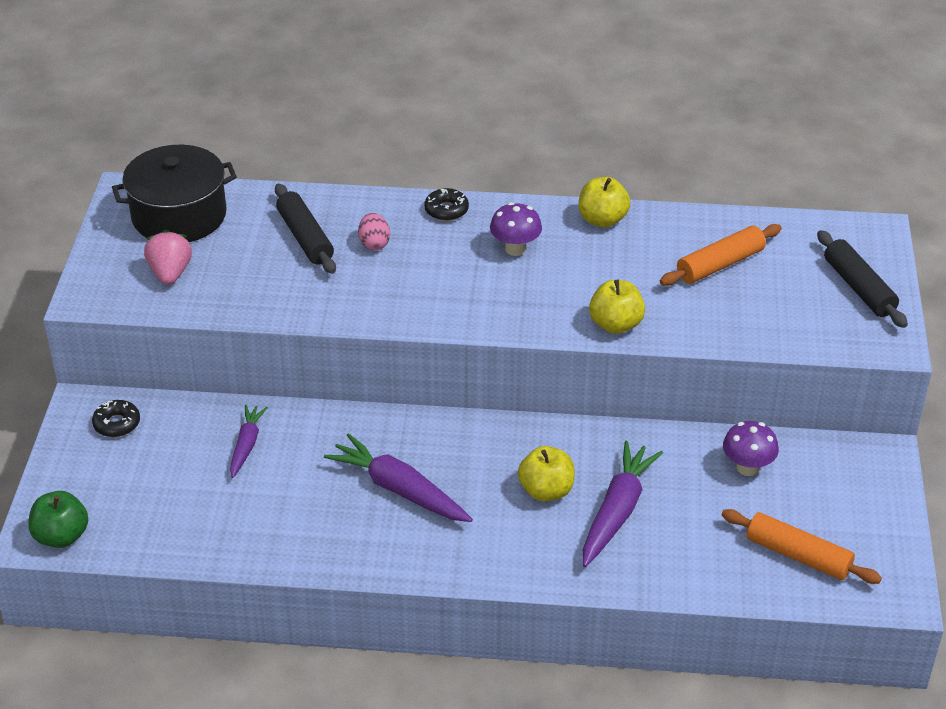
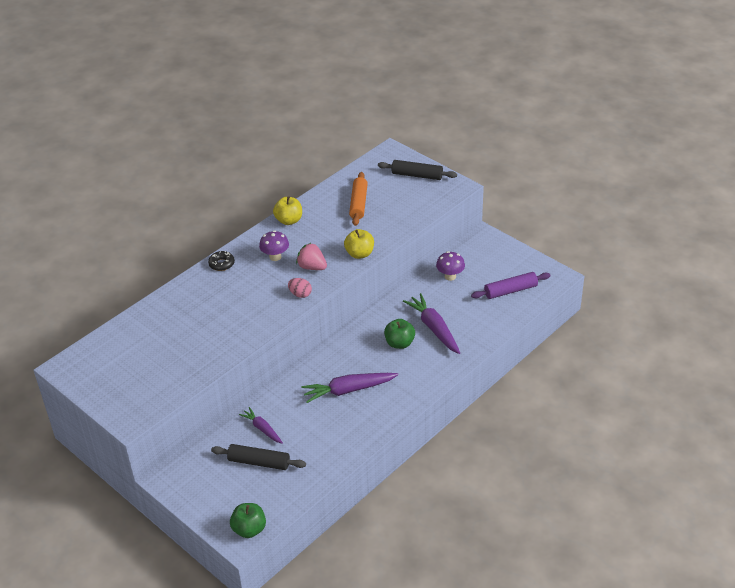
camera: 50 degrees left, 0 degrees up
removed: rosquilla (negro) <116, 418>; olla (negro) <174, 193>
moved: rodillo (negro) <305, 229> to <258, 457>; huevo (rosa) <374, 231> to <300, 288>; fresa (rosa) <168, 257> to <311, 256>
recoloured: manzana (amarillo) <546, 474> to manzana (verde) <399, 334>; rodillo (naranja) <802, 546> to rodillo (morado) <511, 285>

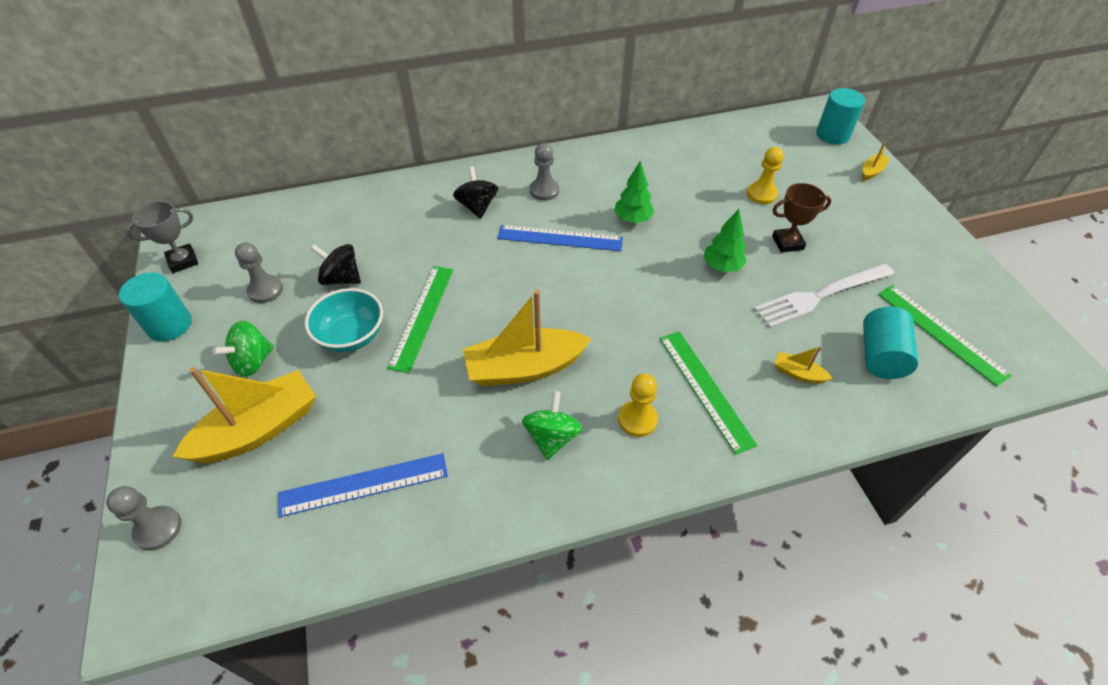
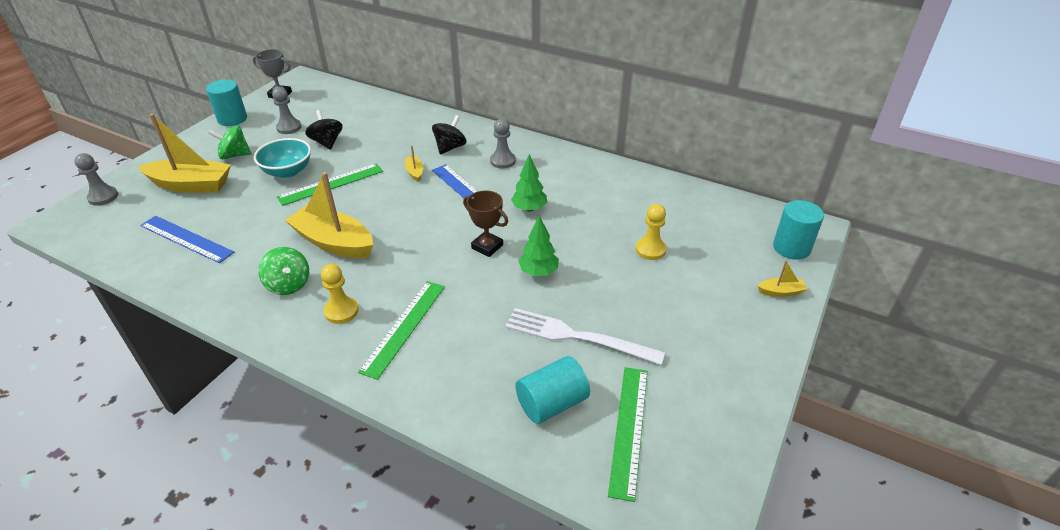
camera: 45 degrees right, 10 degrees down
moved: barco (amarillo) <804, 365> to <414, 163>; trofeo (marrón) <801, 218> to <485, 223>
turned: peonza (verde) <552, 425> = <283, 271> 90 degrees clockwise

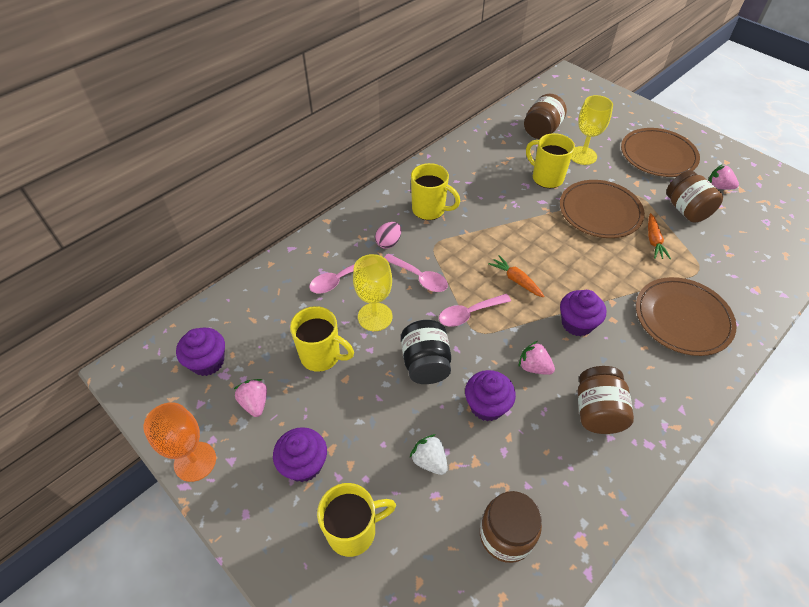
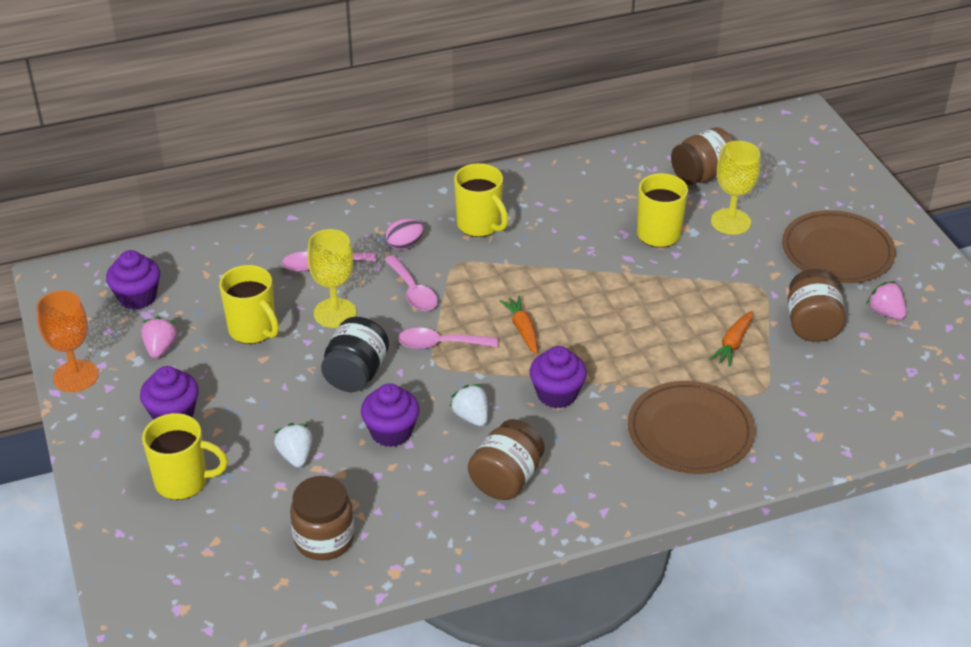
camera: 25 degrees right, 10 degrees down
removed: plato (marrón) <602, 209>
recoloured: fresa (rosa) <537, 358> to fresa (blanco) <468, 405>

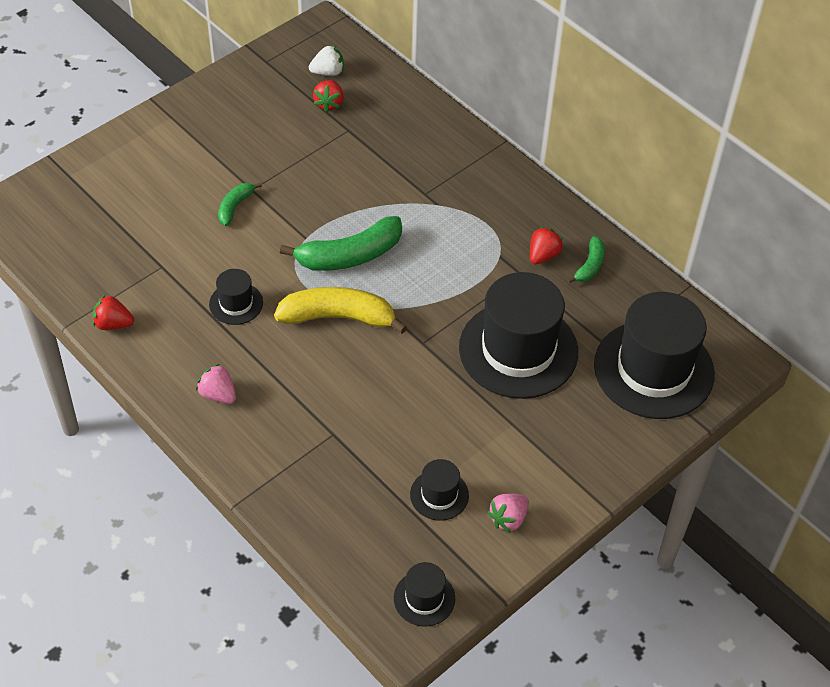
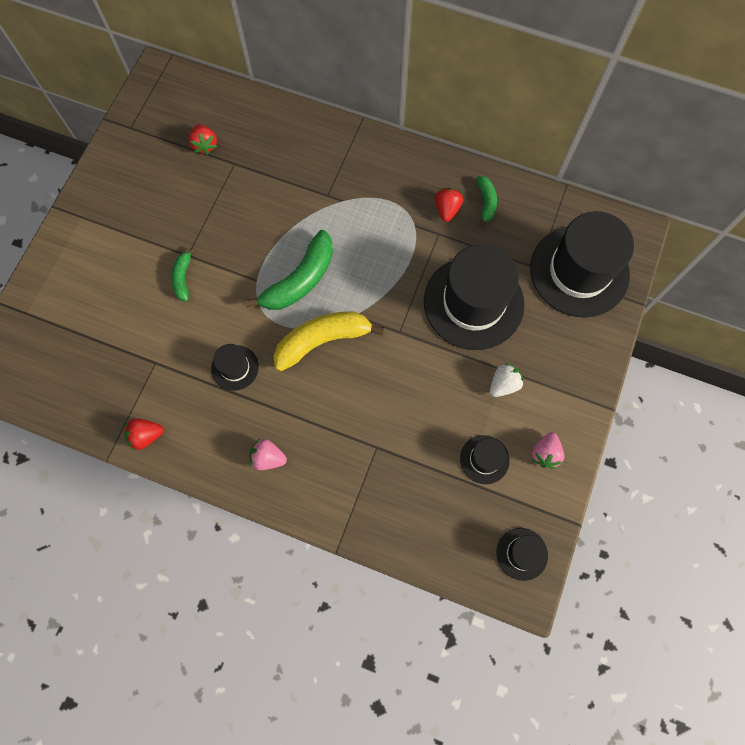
camera: 25 degrees left, 20 degrees up
moved: fresa (blanco) <326, 60> to <507, 380>

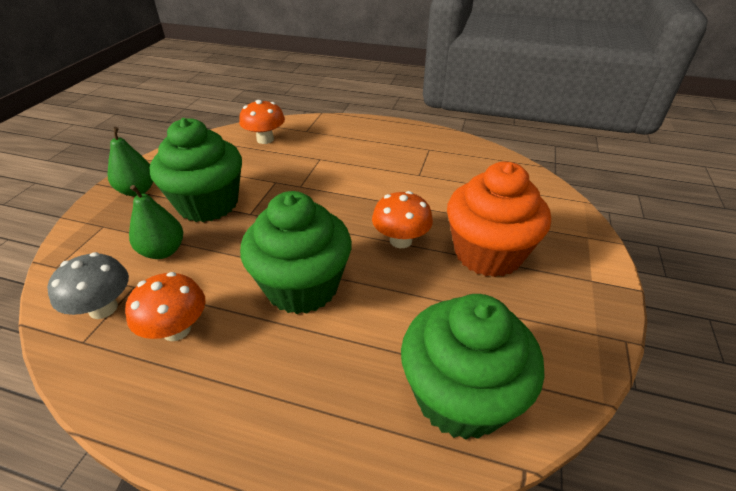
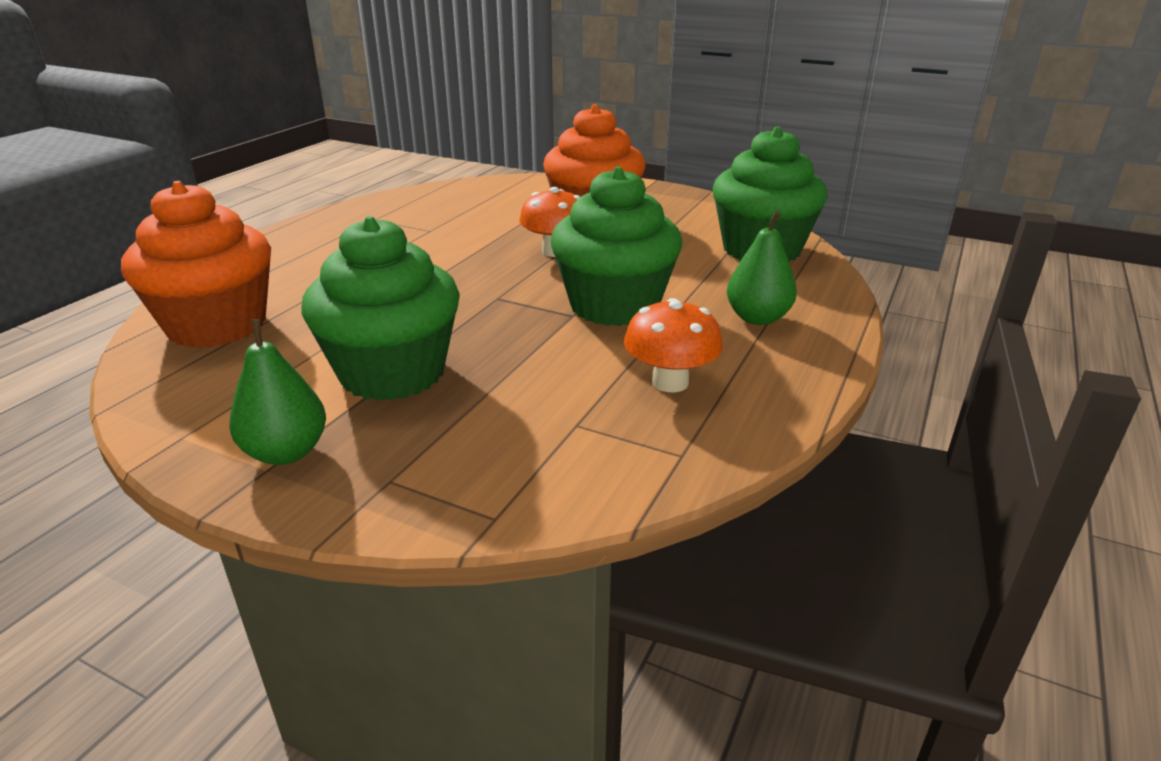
camera: 80 degrees left, 10 degrees down
removed: seta (gris) <88, 285>
moved: pera (verde) <156, 222> to <762, 268>
replaced: seta (naranja) <262, 122> to magdalena (naranja) <196, 264>

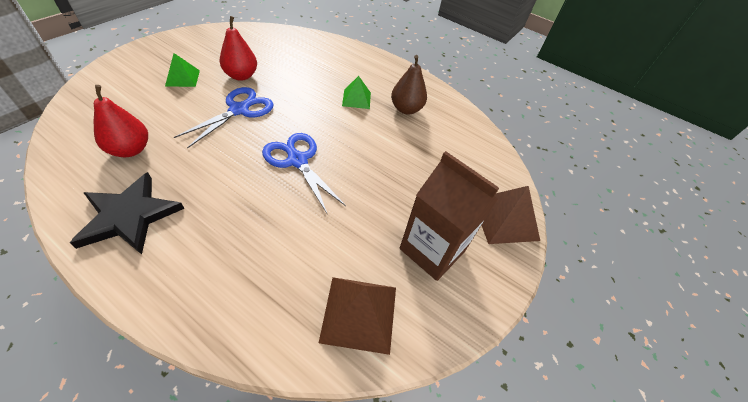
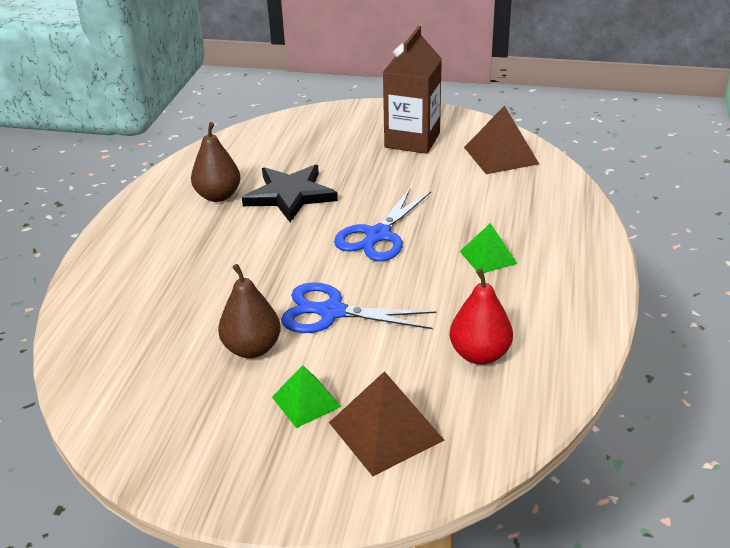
camera: 105 degrees left, 15 degrees down
moved: estrella (negro) <127, 213> to <290, 193>; pirámide (marrón) <510, 215> to <386, 423>; pirámide (verde) <356, 92> to <489, 248>
recoloured: pera (rojo) <238, 48> to pera (marrón) <249, 311>

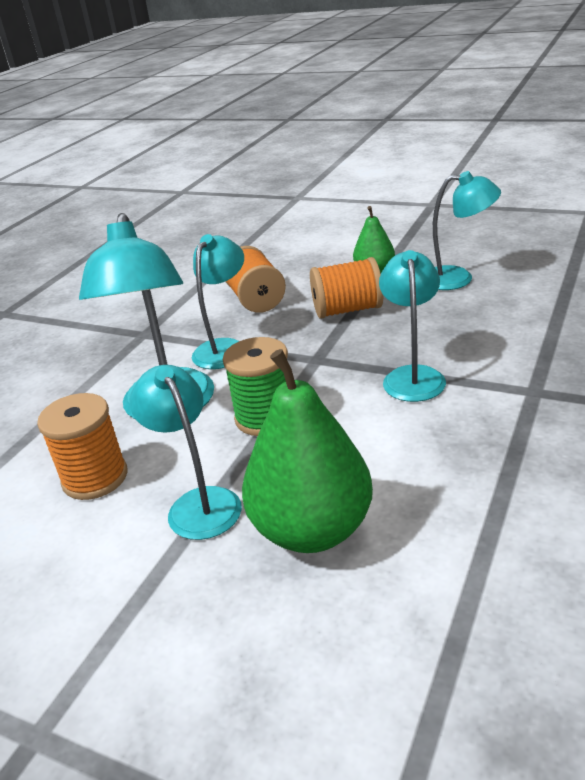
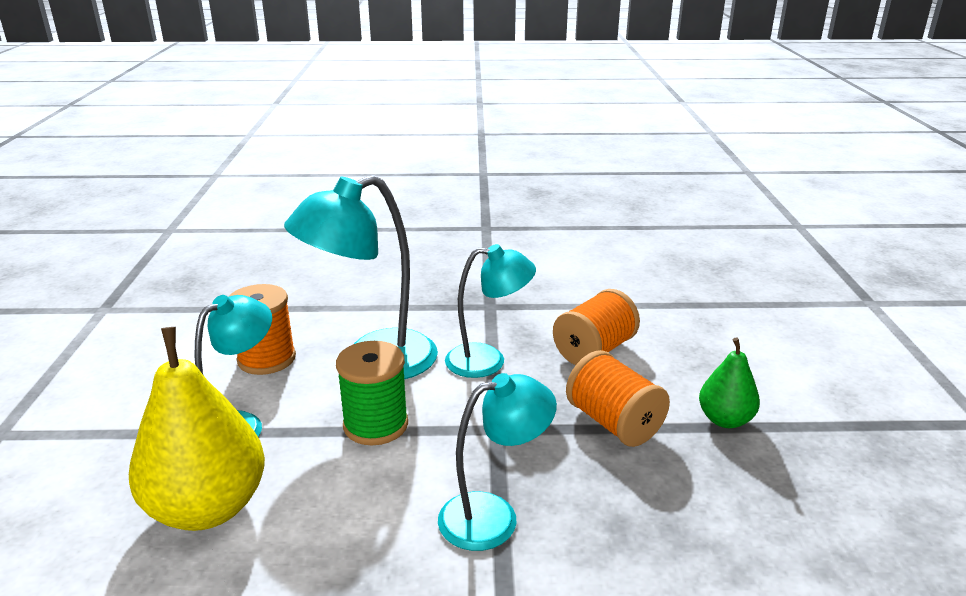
camera: 60 degrees right, 5 degrees down
removed: lámpara (turquesa) <467, 230>
recoloured: pera (verde) <307, 451> to pera (amarillo) <197, 429>

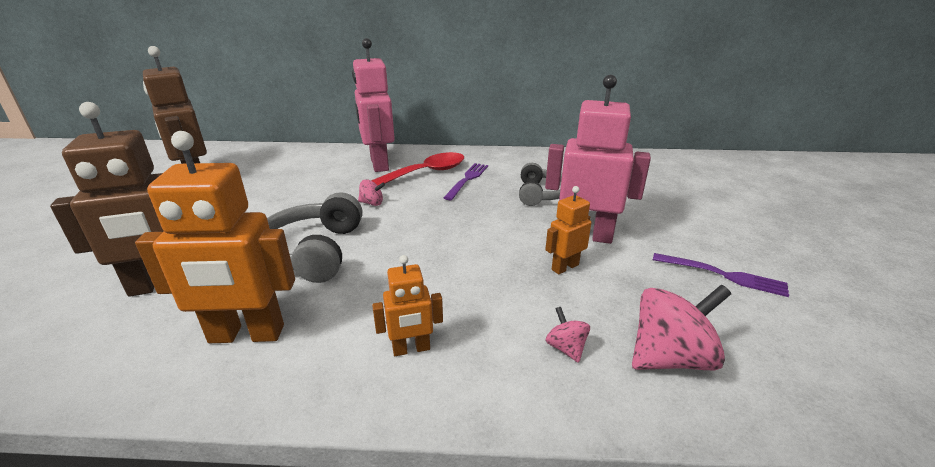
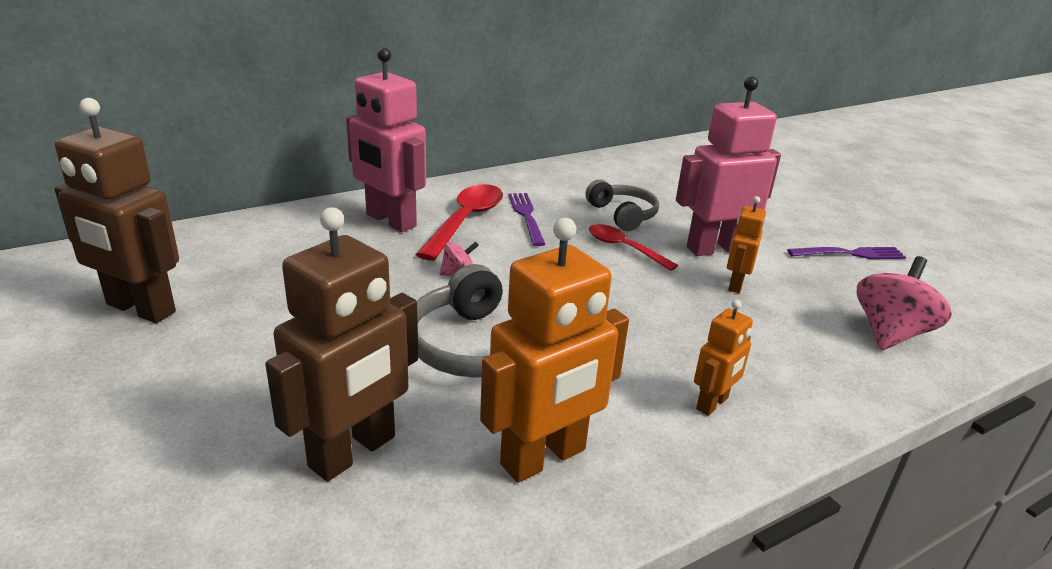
camera: 35 degrees left, 0 degrees up
removed: peonza (rosa) <568, 335>
added: cuchara (rojo) <633, 247>

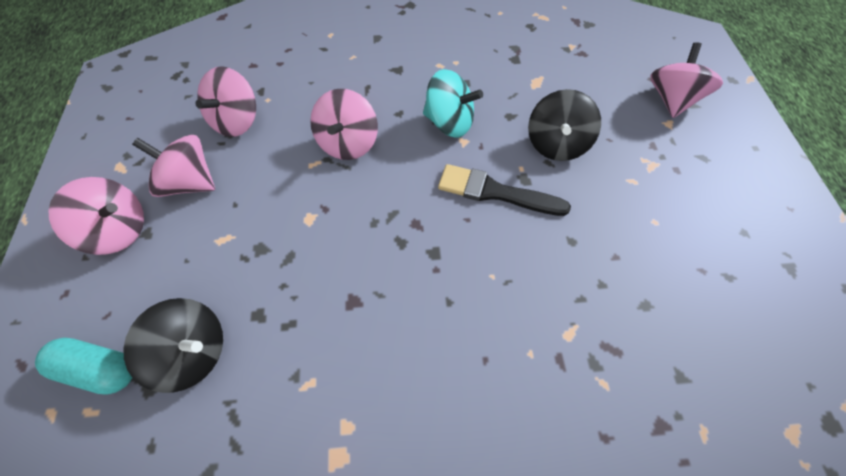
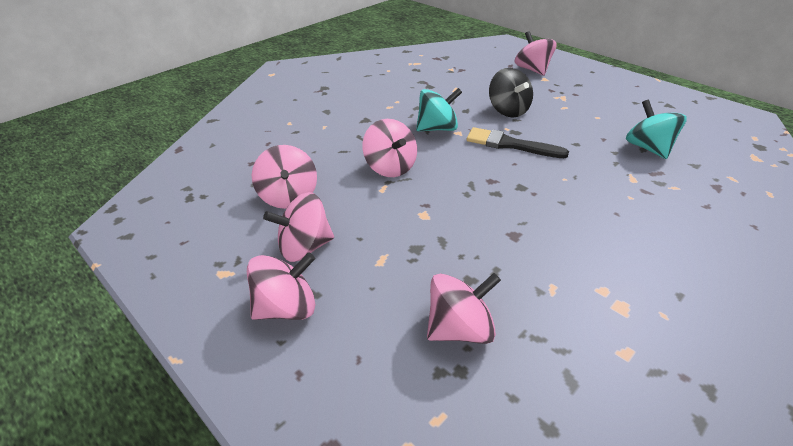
camera: 40 degrees left, 20 degrees down
removed: cápsula (turquesa) <83, 366>
added: peonza (turquesa) <656, 129>
recoloured: peonza (negro) <173, 345> to peonza (rosa) <464, 308>
turned: pincel (negro) <504, 190> = <518, 142> 45 degrees clockwise

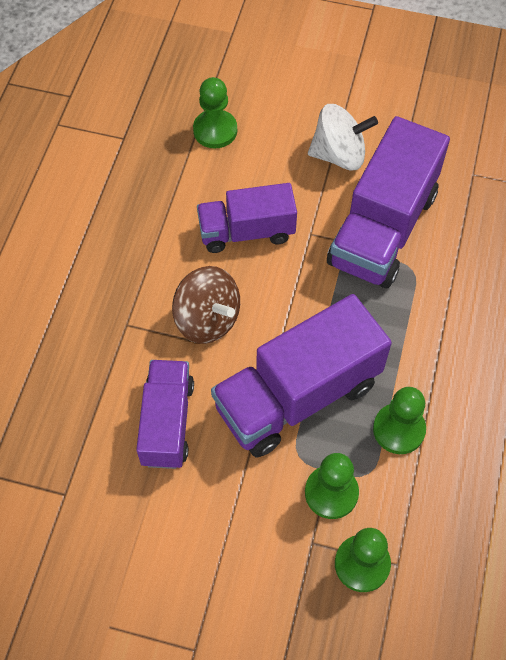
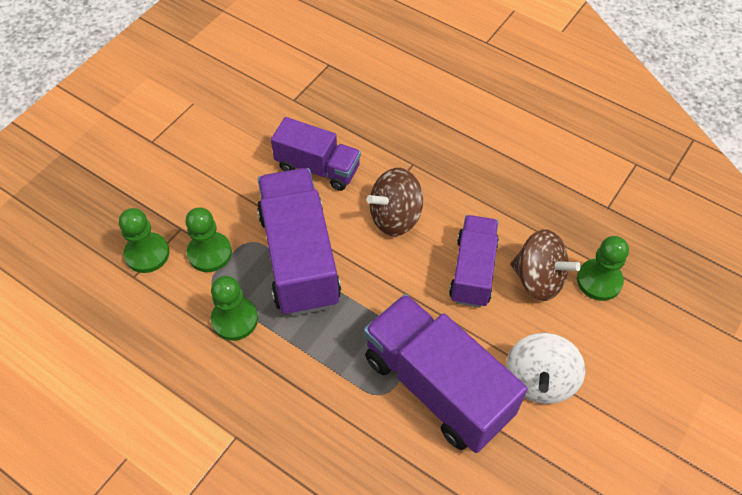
camera: 110 degrees right, 5 degrees down
added: peonza (marrón) <546, 265>

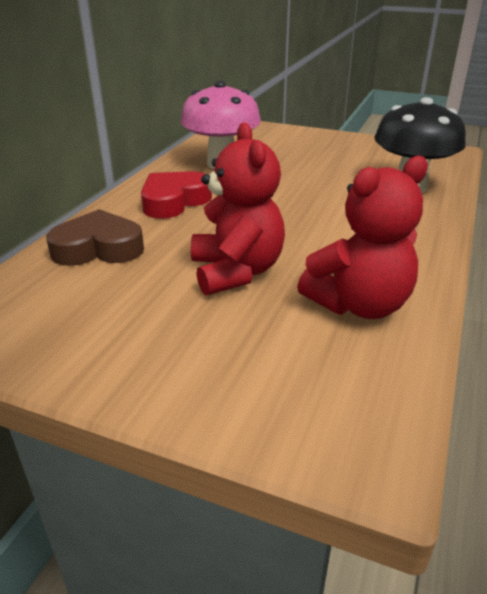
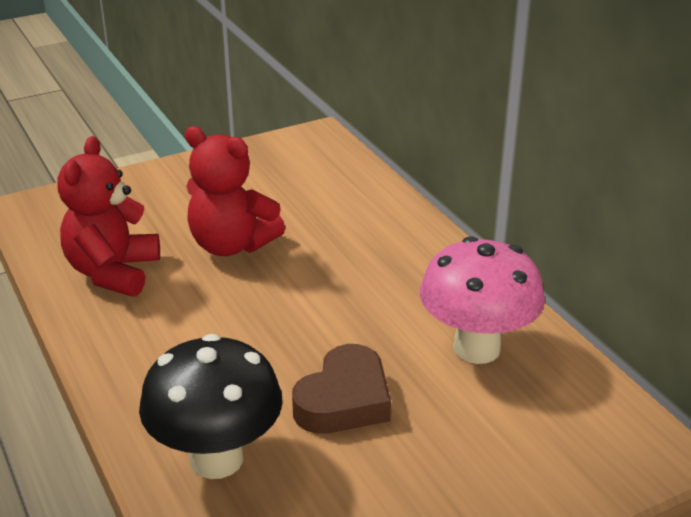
camera: 130 degrees right, 0 degrees up
removed: corazón (rojo) <176, 195>
moved: corazón (marrón) <95, 237> to <341, 389>

